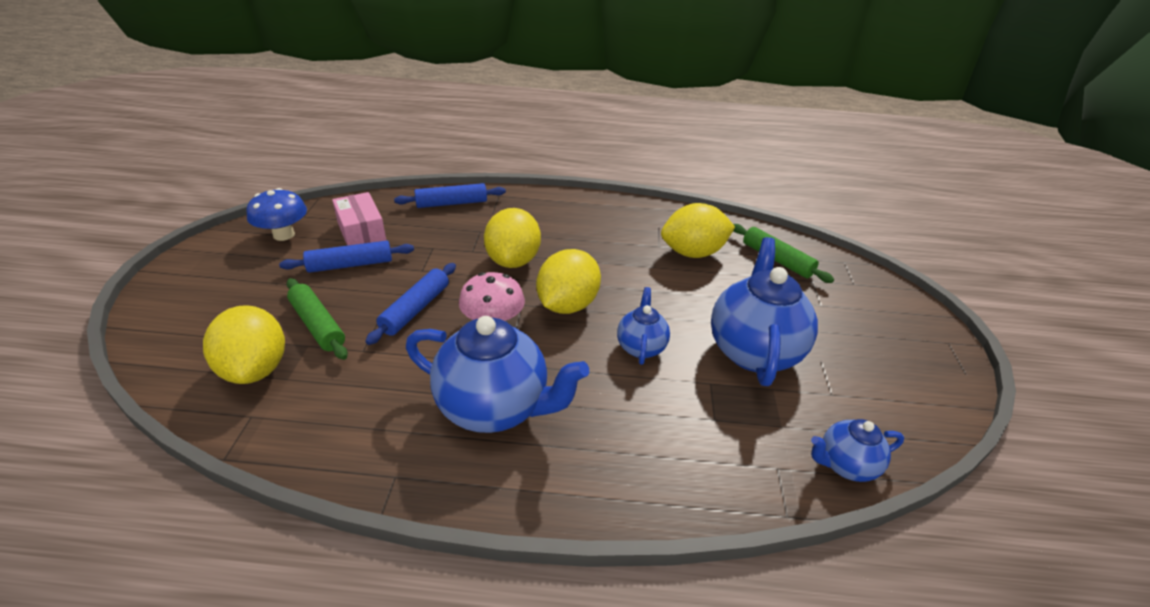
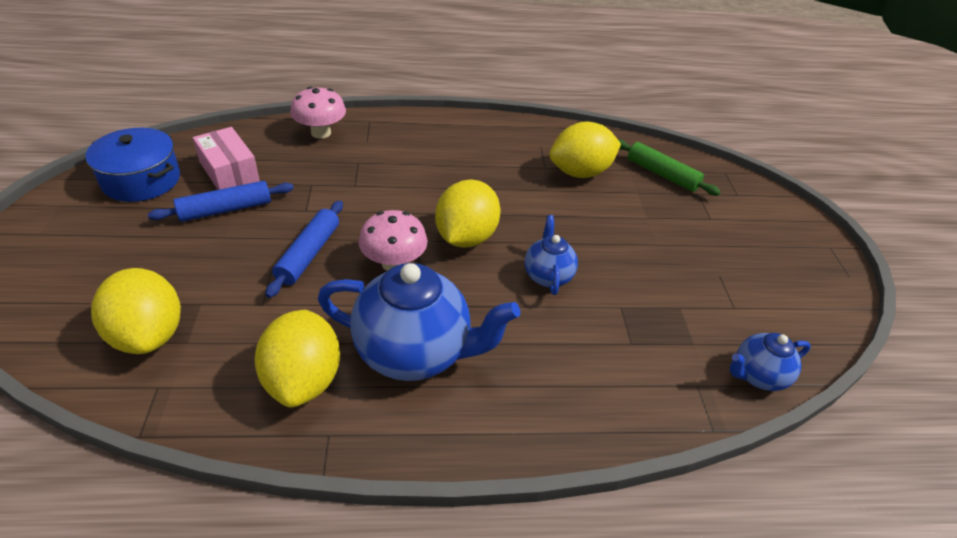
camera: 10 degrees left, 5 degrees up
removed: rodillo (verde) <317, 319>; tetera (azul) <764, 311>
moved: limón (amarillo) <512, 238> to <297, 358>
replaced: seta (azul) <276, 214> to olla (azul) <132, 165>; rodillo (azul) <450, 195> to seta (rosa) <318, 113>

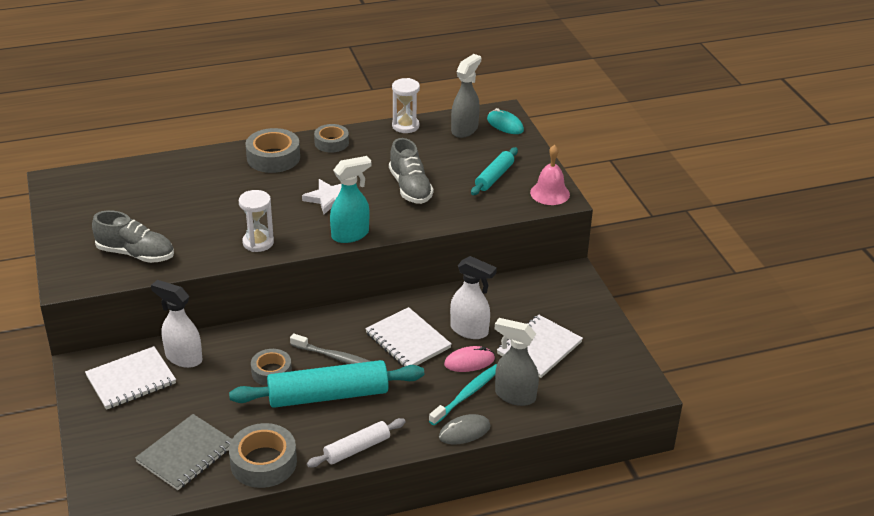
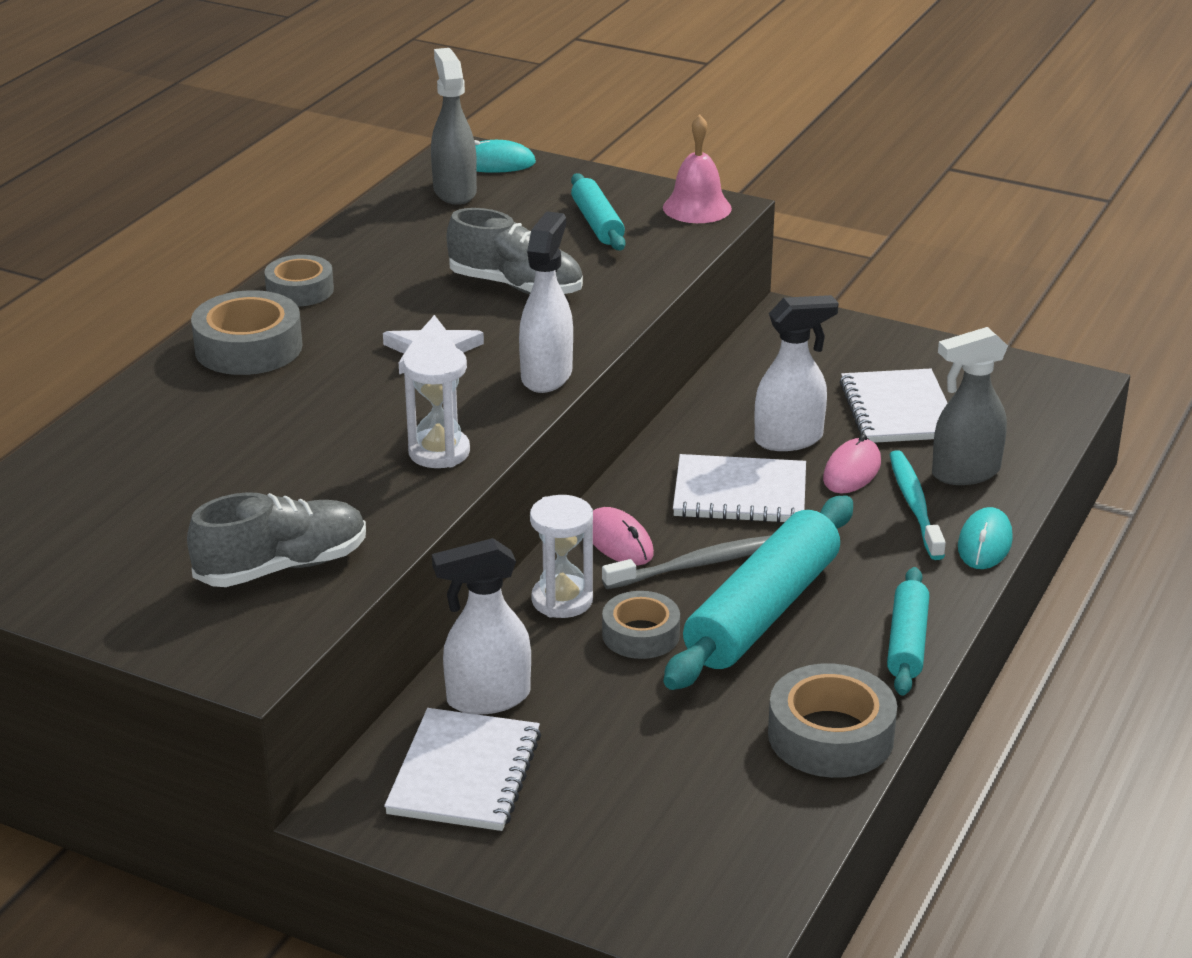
camera: 45 degrees left, 5 degrees down
removed: cuaderno (gris) <183, 452>
added: ratón (rosa) <623, 536>
moved: reloj de arena (blanco) <406, 105> to <561, 556>
recoloured: pulverizador (turquesa) <350, 199> to pulverizador (blanco) <546, 302>; rodillo (blanco) <356, 442> to rodillo (turquesa) <908, 631>; ratón (gris) <465, 429> to ratón (turquesa) <985, 538>

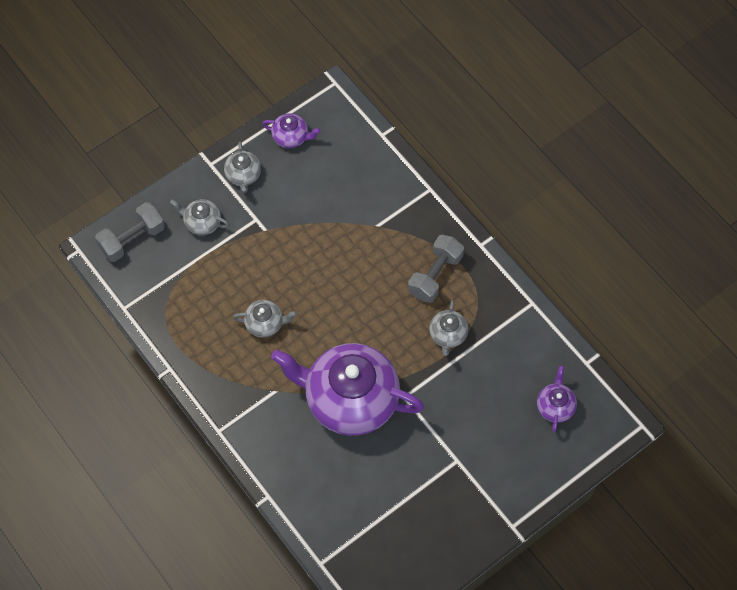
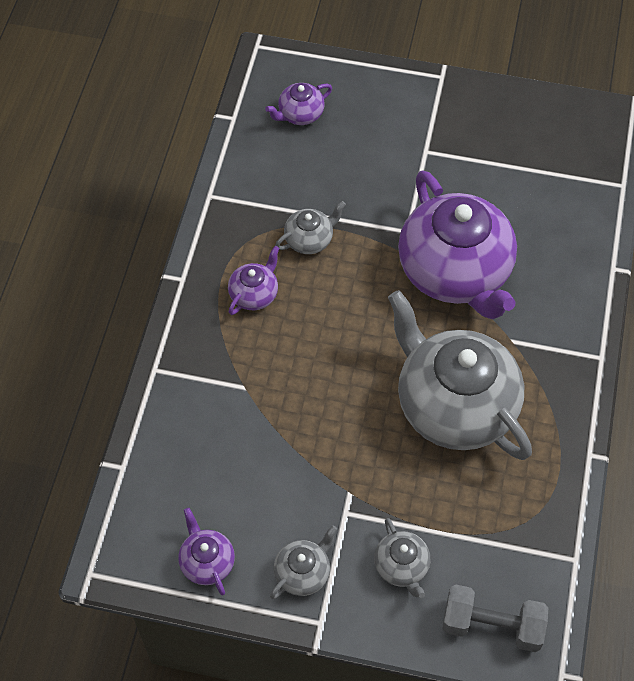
camera: 130 degrees left, 5 degrees down
replaced: mancuerna (gris) <436, 268> to tetera (morado) <253, 280>
resized: tetera (gris) <265, 319> = <460, 375> x2.34

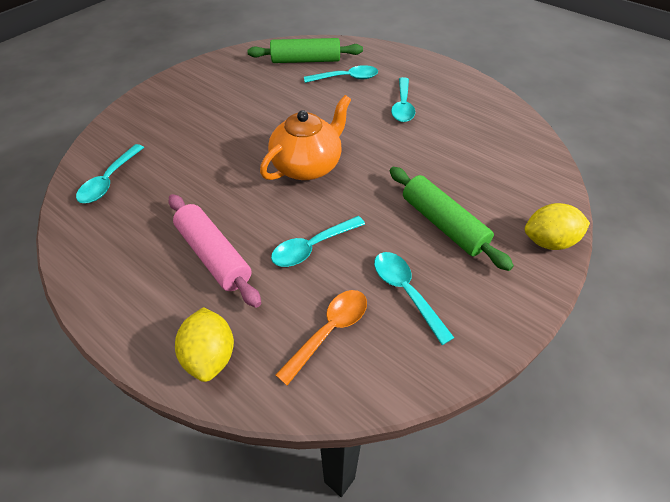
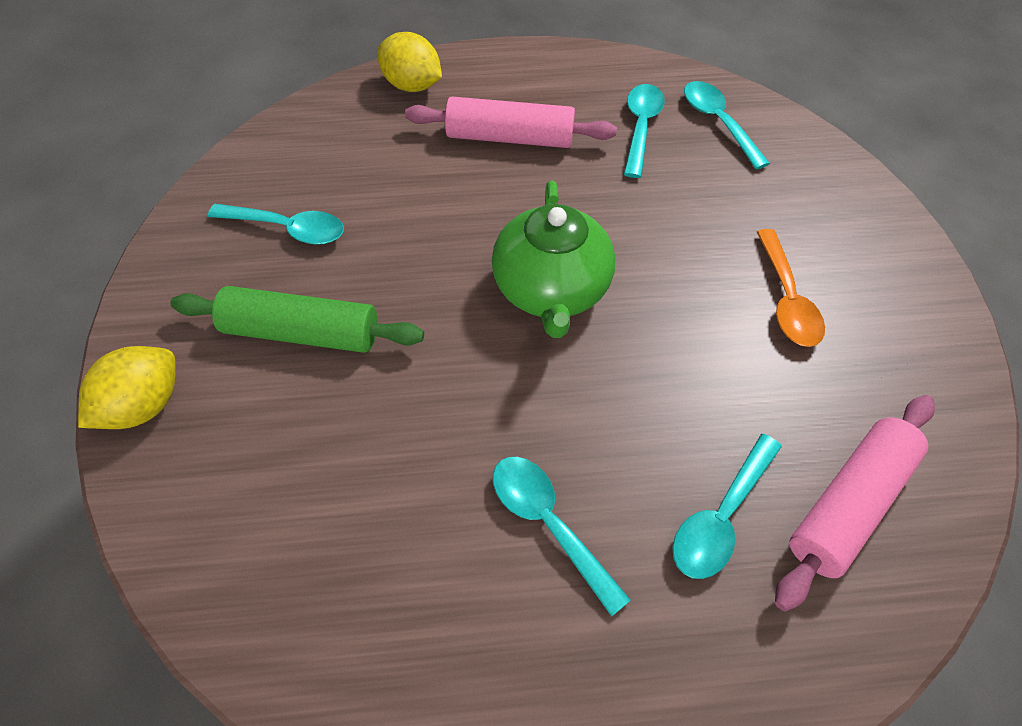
camera: 135 degrees right, 5 degrees up
moved: cuchara (turquesa) <318, 241> to <644, 131>; cuchara (naranja) <321, 337> to <791, 288>
recoloured: tetera (naranja) <305, 137> to tetera (verde) <553, 259>; rodillo (verde) <305, 50> to rodillo (rosa) <855, 503>

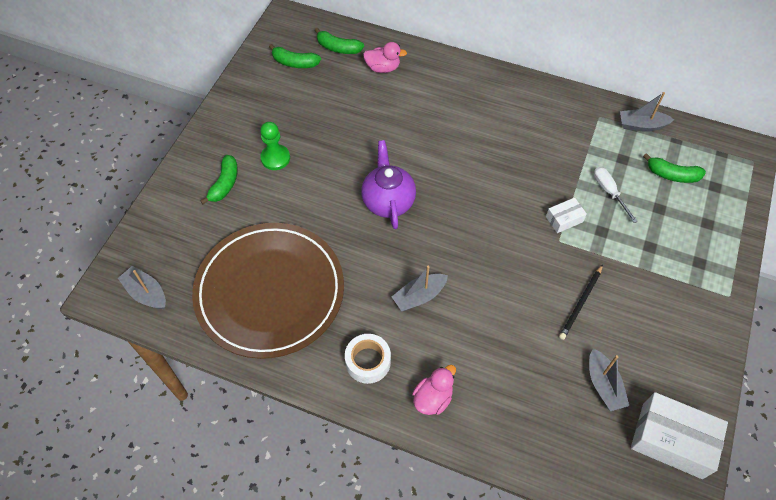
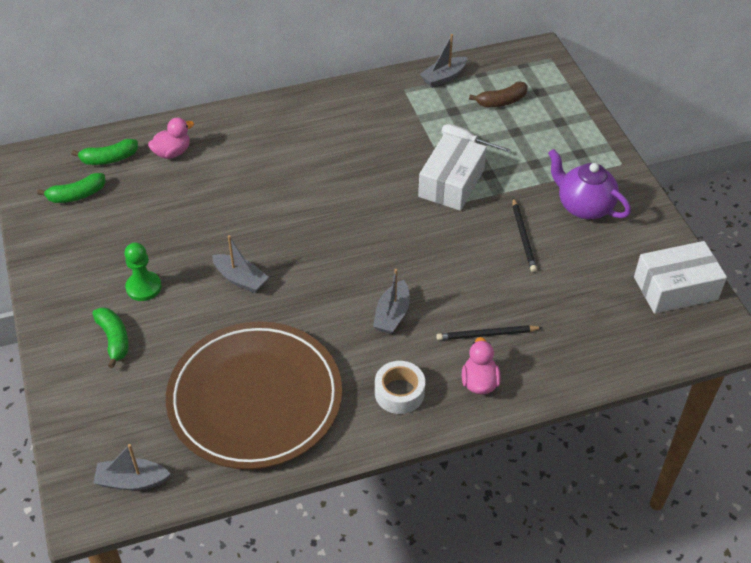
camera: 40 degrees left, 10 degrees down
added: lápiz (negro) <489, 332>
moved: barco (gris) <609, 380> to <240, 264>; tetera (morado) <388, 184> to <589, 184>
recoloured: plátano (verde) <674, 168> to plátano (marrón) <498, 94>
resized: caja (blanco) <566, 215> = <452, 172> x1.99

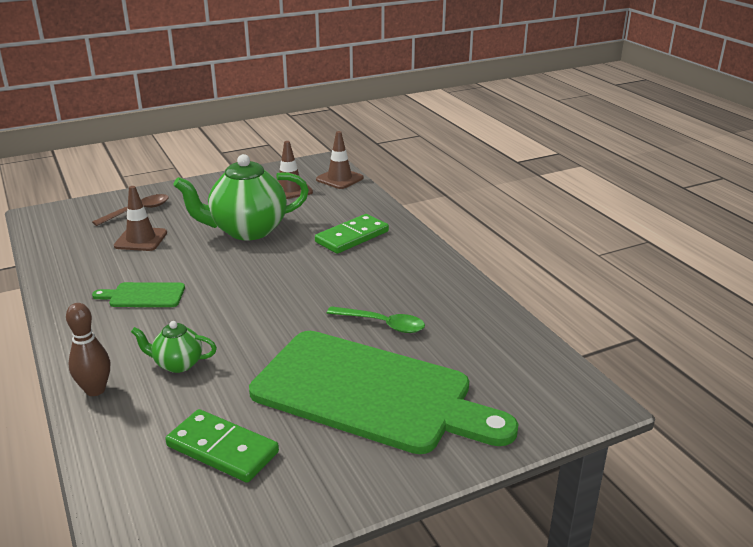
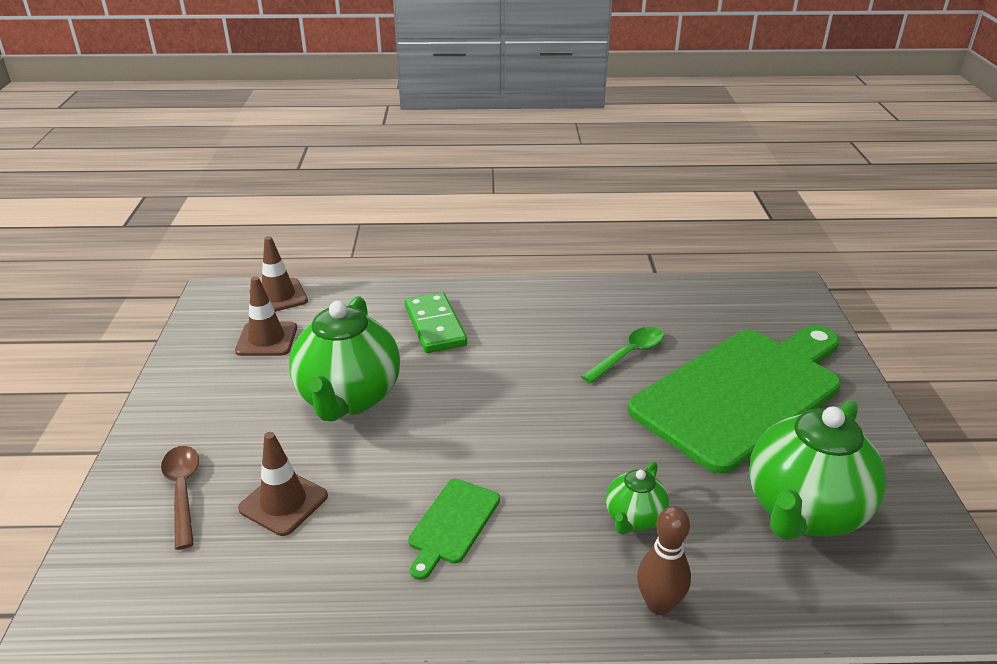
camera: 65 degrees left, 5 degrees up
replaced: ficha de dominó (verde) <222, 446> to tetera (verde) <817, 470>

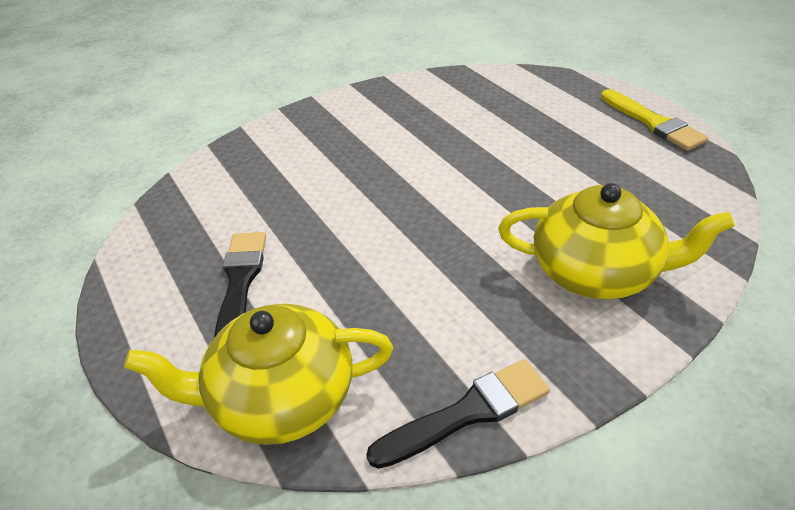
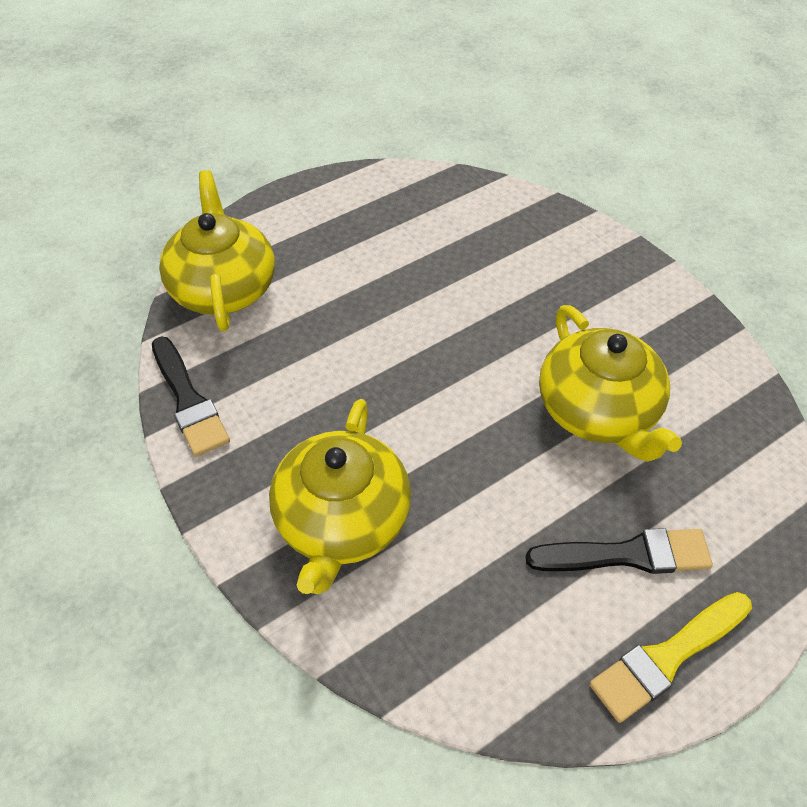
camera: 85 degrees right, 10 degrees up
added: tetera (amarillo) <610, 383>
moved: pincel (negro) <240, 285> to <619, 551>

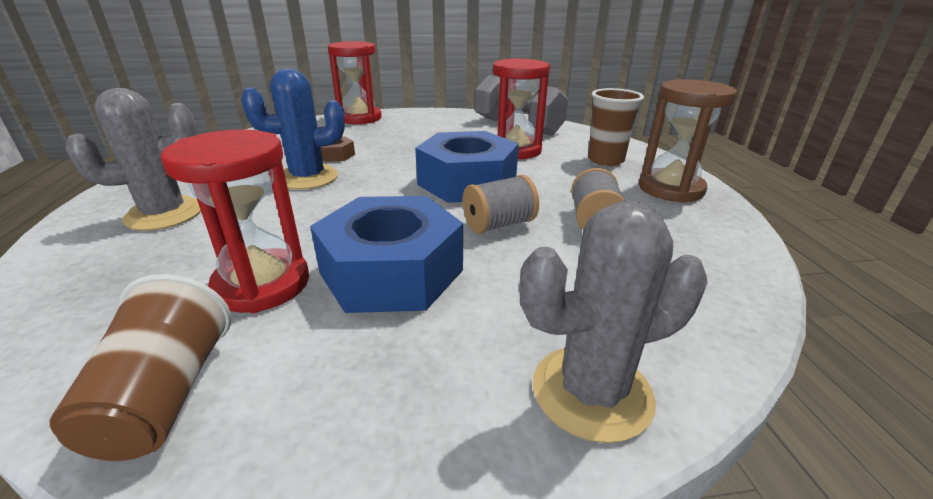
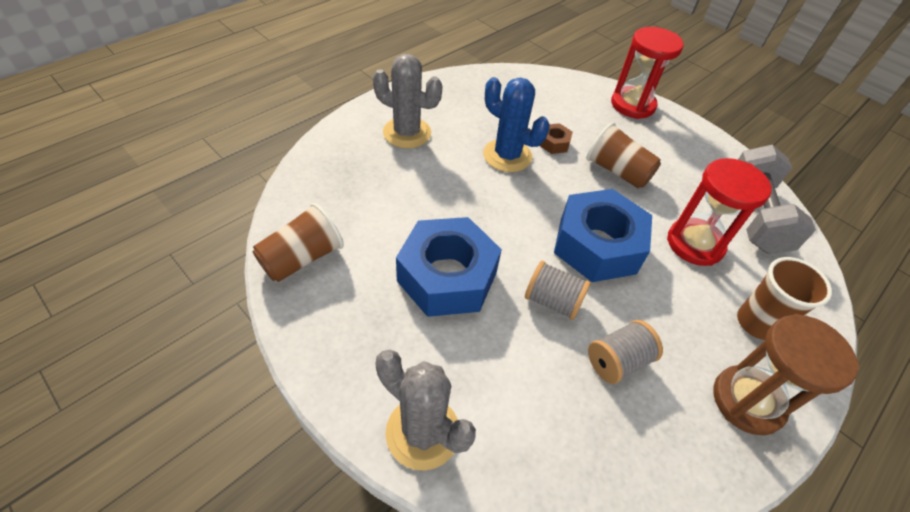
camera: 50 degrees right, 20 degrees up
removed: reloj de arena (rojo) <235, 221>
added: vaso (marrón) <623, 155>

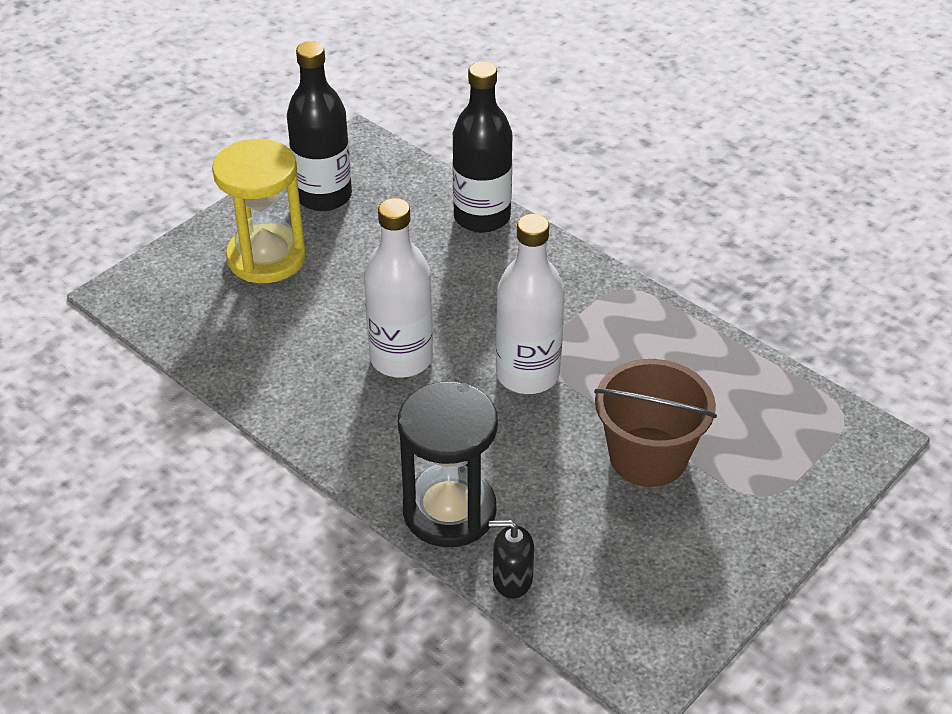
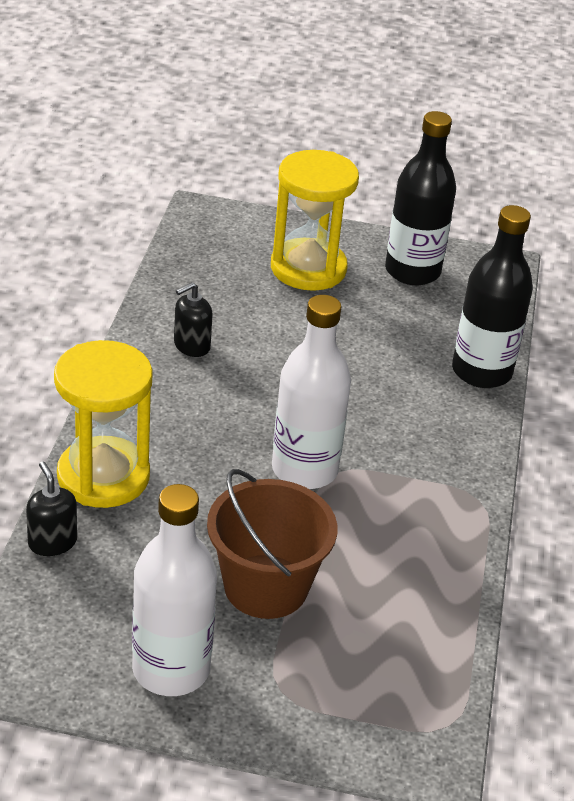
camera: 55 degrees right, 5 degrees down
added: dispensador de jabón (negro) <193, 319>
moved: botella (blanco) <398, 288> to <174, 590>
recoloured: reloj de arena (negro) <448, 464> to reloj de arena (amarillo) <103, 424>

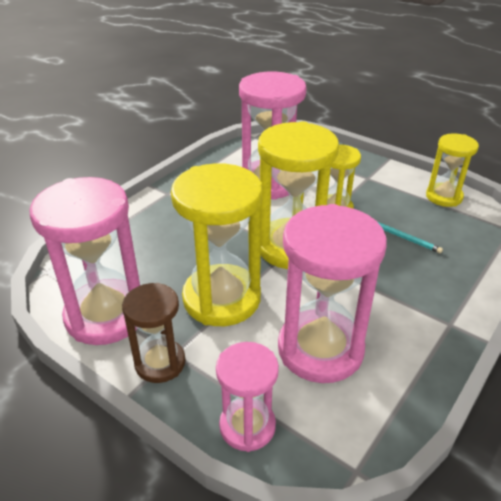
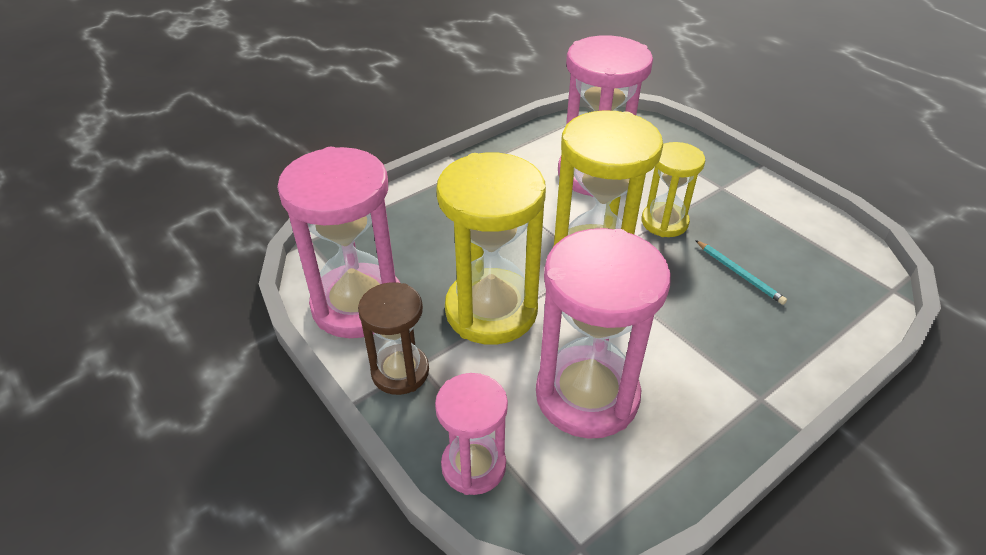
camera: 15 degrees right, 5 degrees up
removed: reloj de arena (amarillo) <452, 170>

